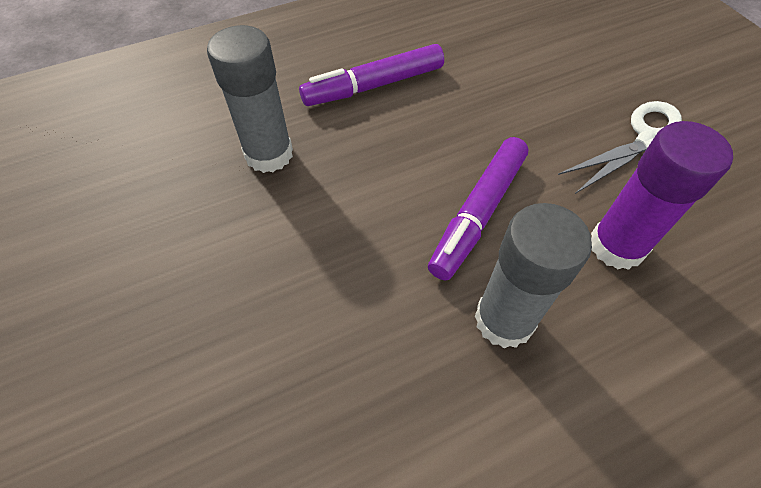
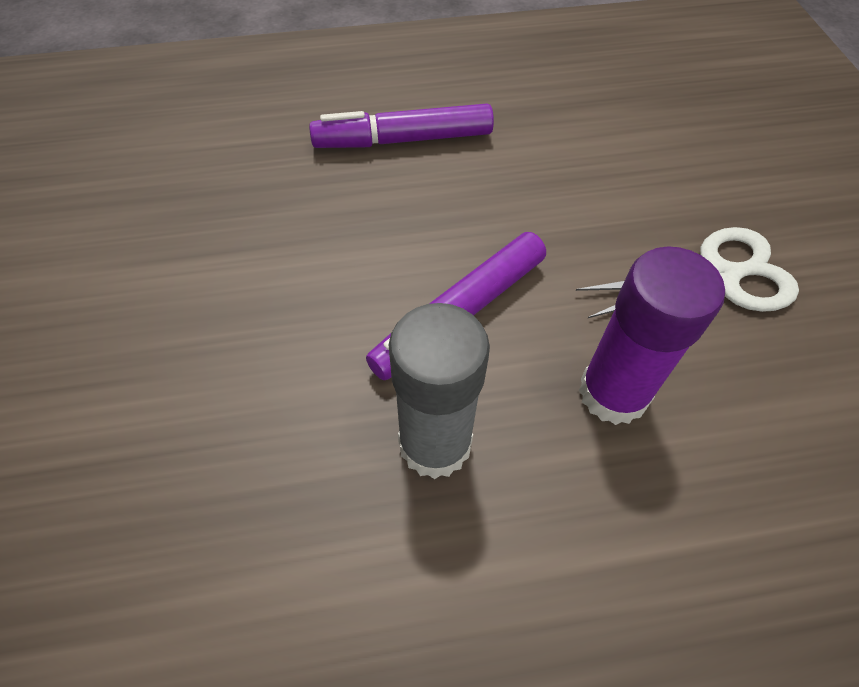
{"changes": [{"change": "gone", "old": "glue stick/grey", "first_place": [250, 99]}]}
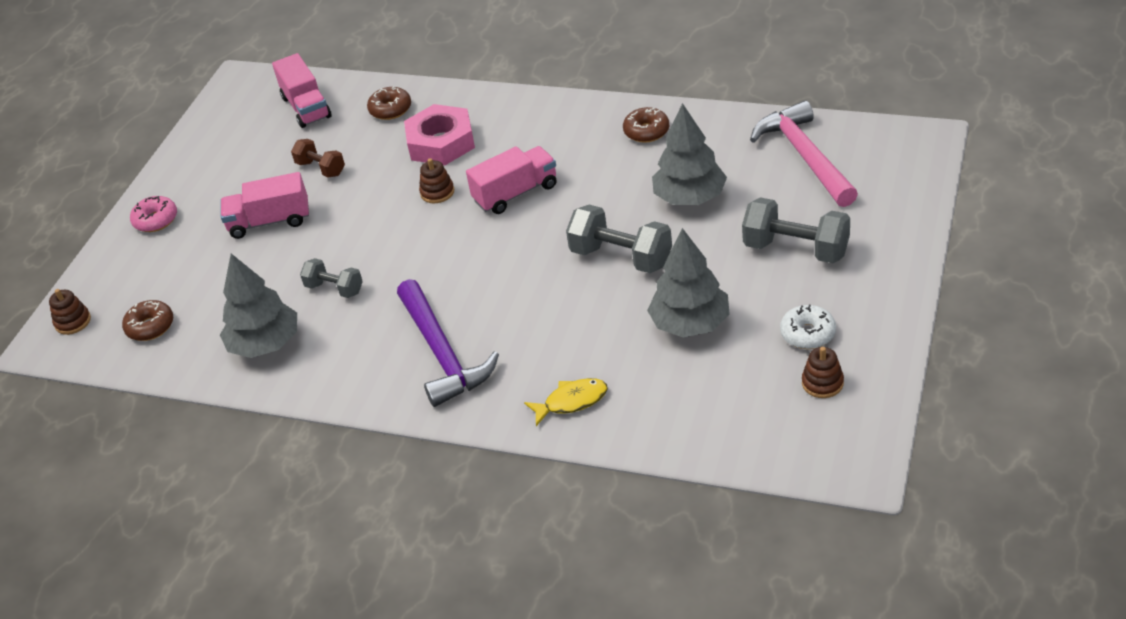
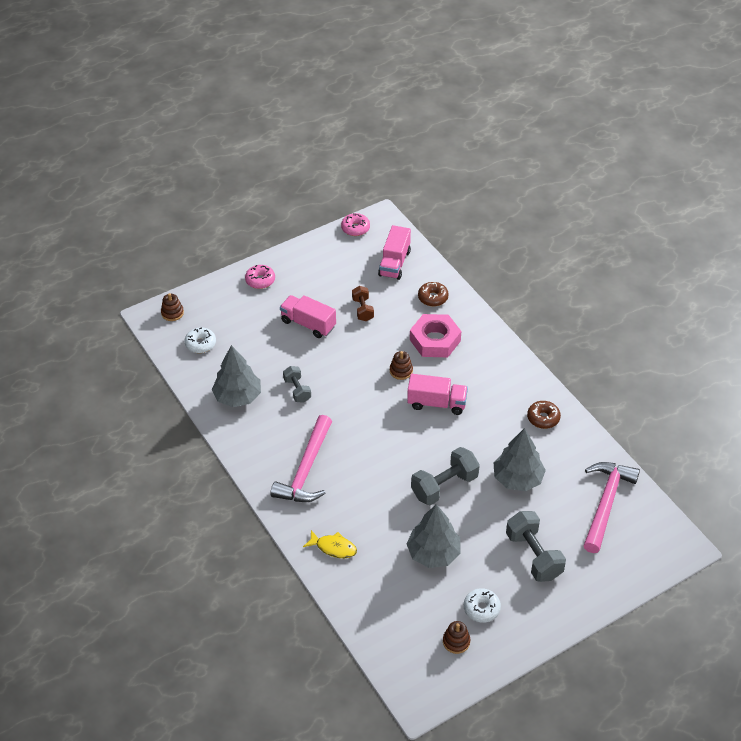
{"changes": [{"change": "repainted", "old": "donut/brown", "new": "donut/white", "first_place": [147, 320], "second_place": [200, 340]}, {"change": "repainted", "old": "hammer/purple", "new": "hammer/pink", "first_place": [448, 343], "second_place": [301, 458]}, {"change": "new", "new": "donut/pink", "second_place": [355, 224]}, {"change": "rotated", "old": "dumbbell/grey", "first_place": [619, 239], "second_place": [445, 476], "degrees": 75}]}
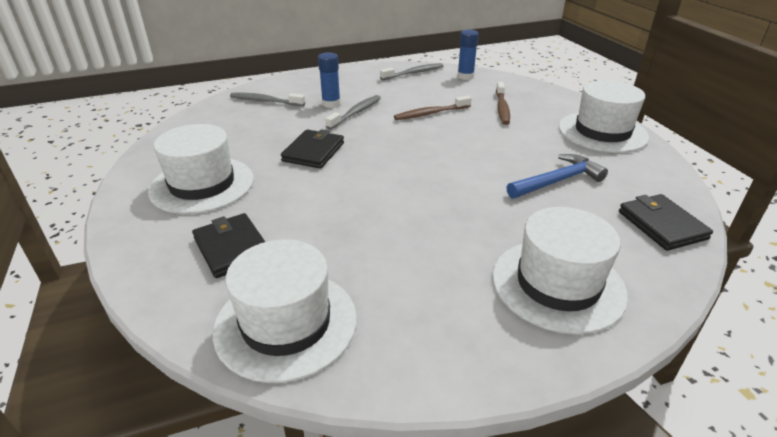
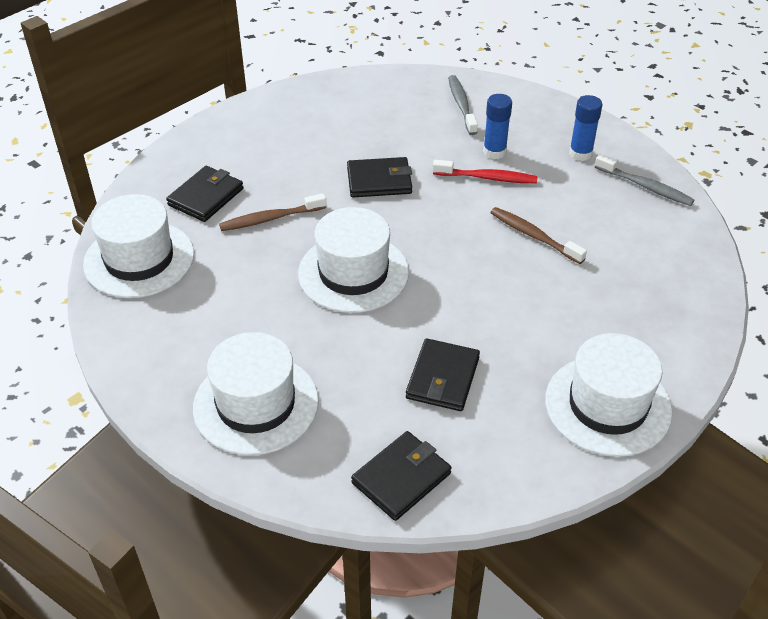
{"changes": [{"change": "shifted", "old": "toothbrush/brown", "first_place": [503, 103], "second_place": [272, 212]}, {"change": "shifted", "old": "hat/white", "first_place": [201, 169], "second_place": [353, 260]}, {"change": "swapped", "old": "hammer/blue", "new": "wallet/black", "first_place": [557, 176], "second_place": [443, 374]}, {"change": "repainted", "old": "toothbrush/grey", "new": "toothbrush/red", "first_place": [353, 112], "second_place": [485, 172]}, {"change": "shifted", "old": "glue stick/blue", "first_place": [468, 55], "second_place": [585, 128]}]}
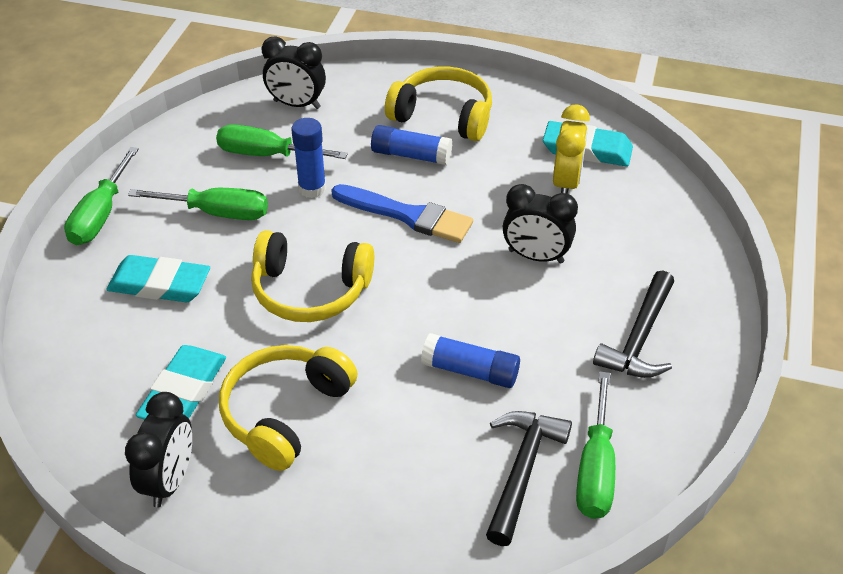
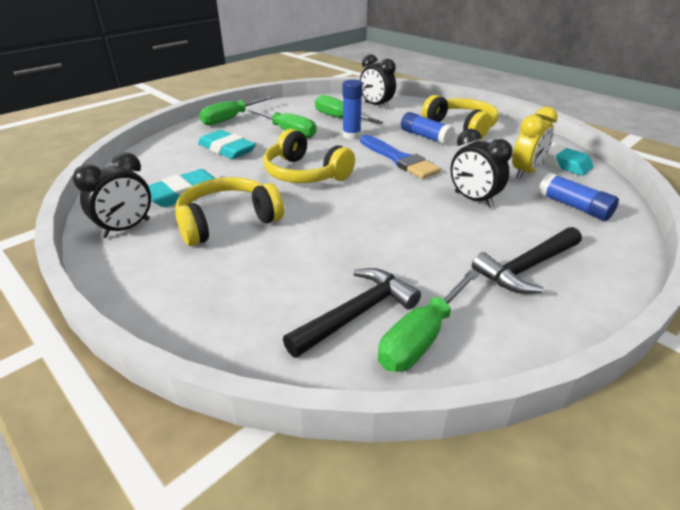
{"changes": [{"change": "shifted", "old": "glue stick/blue", "first_place": [470, 360], "second_place": [578, 196]}]}
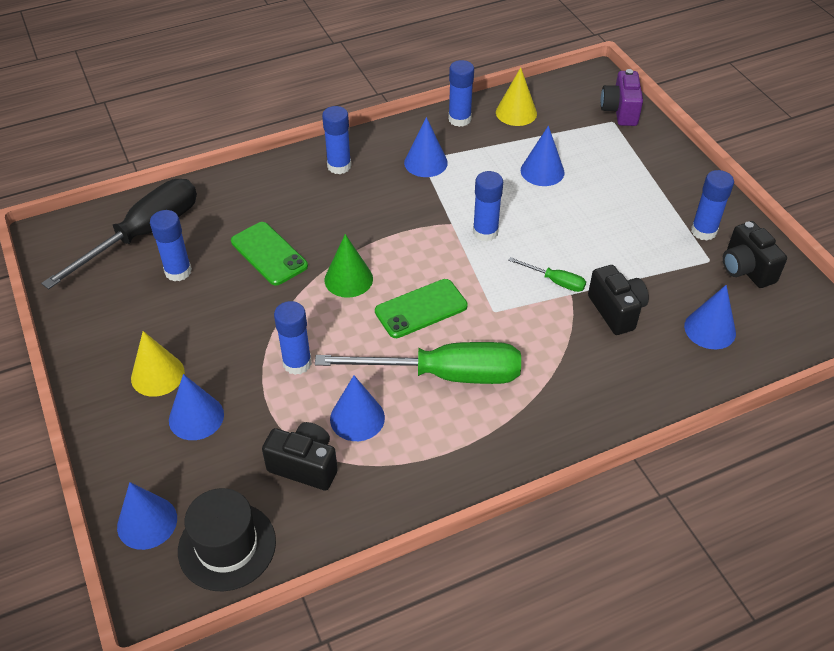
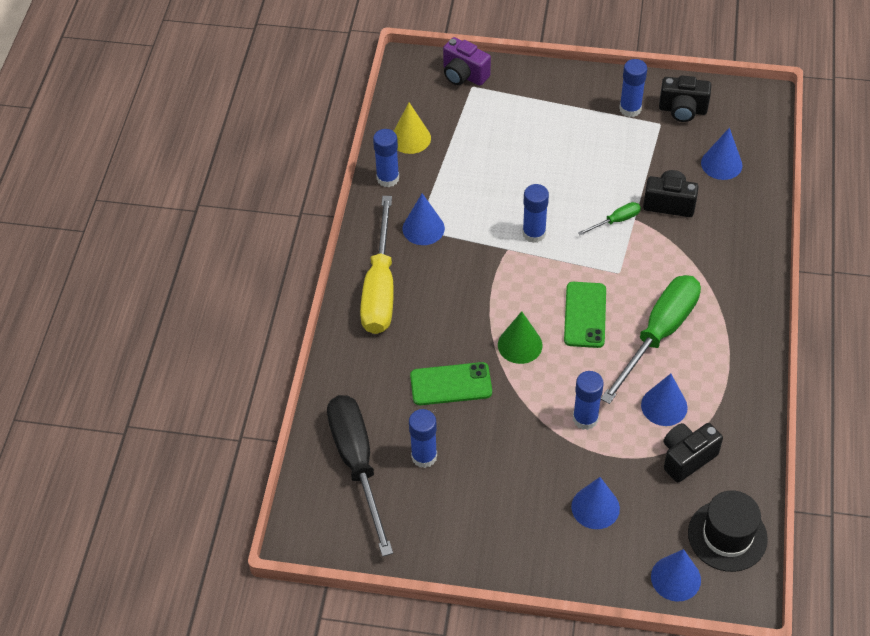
{"changes": [{"change": "swapped", "old": "glue stick/blue", "new": "screwdriver/yellow", "first_place": [336, 140], "second_place": [377, 265]}, {"change": "gone", "old": "cone/yellow", "first_place": [158, 364]}, {"change": "gone", "old": "cone/blue", "first_place": [542, 156]}]}
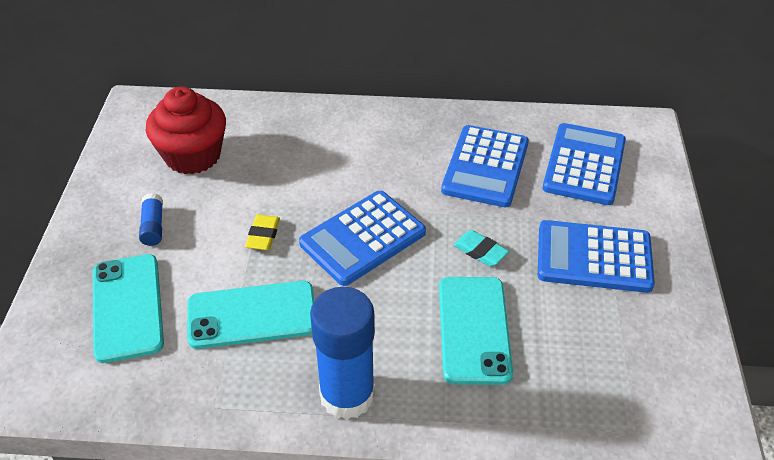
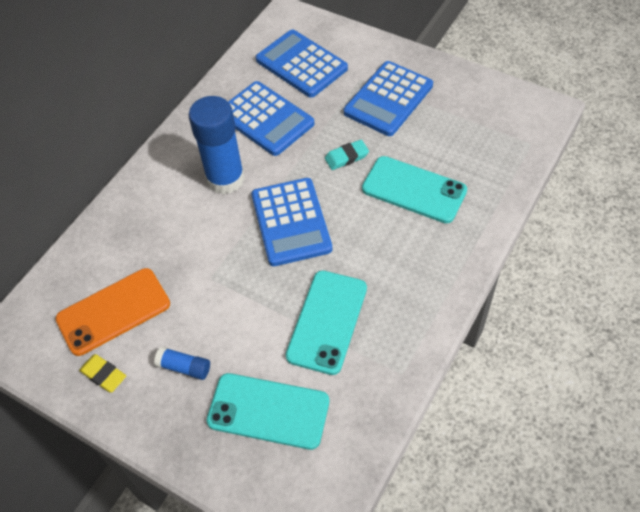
{"changes": [{"change": "swapped", "old": "cupcake/red", "new": "phone/orange", "first_place": [186, 130], "second_place": [112, 312]}, {"change": "shifted", "old": "eraser/yellow", "first_place": [262, 232], "second_place": [102, 373]}, {"change": "shifted", "old": "glue stick/blue", "first_place": [342, 353], "second_place": [217, 145]}]}
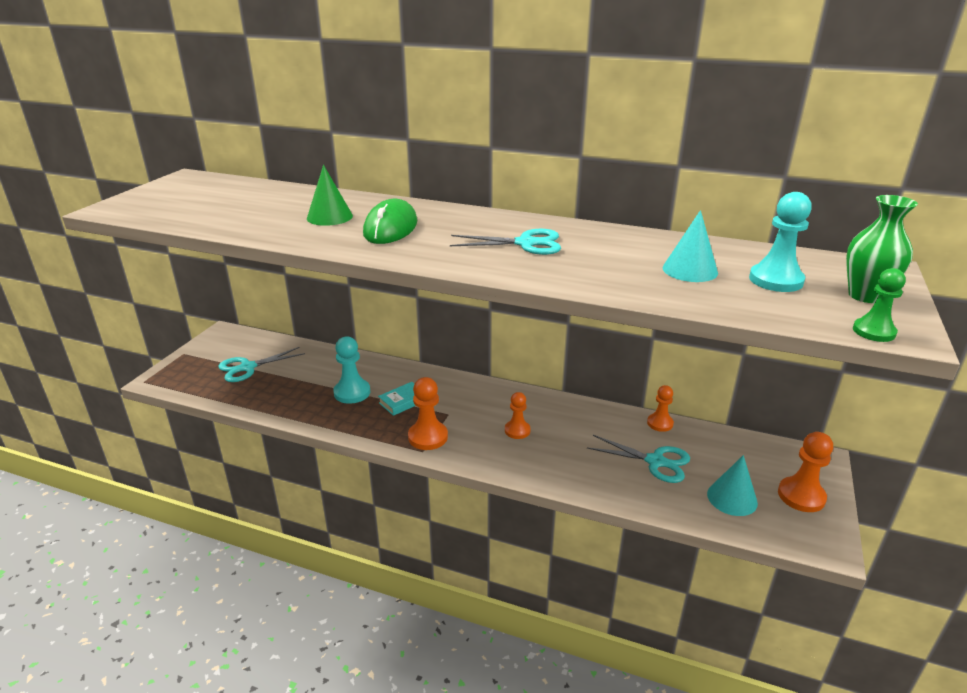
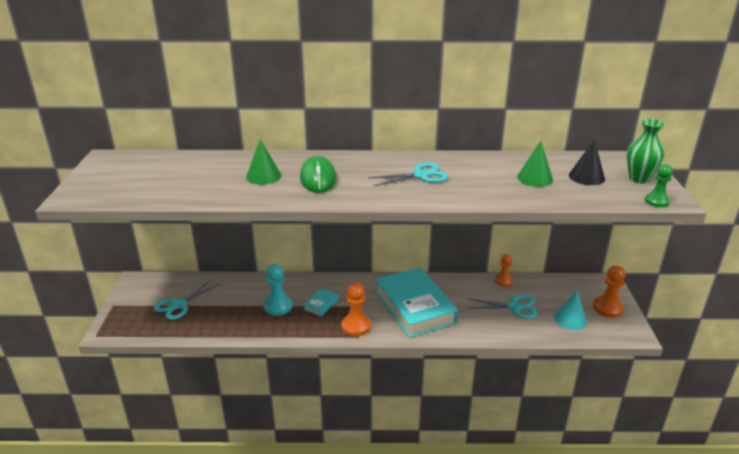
{"changes": [{"change": "swapped", "old": "pawn/orange", "new": "book/turquoise", "first_place": [518, 415], "second_place": [416, 303]}, {"change": "repainted", "old": "cone/turquoise", "new": "cone/green", "first_place": [690, 246], "second_place": [535, 164]}, {"change": "swapped", "old": "pawn/turquoise", "new": "cone/black", "first_place": [780, 242], "second_place": [587, 162]}]}
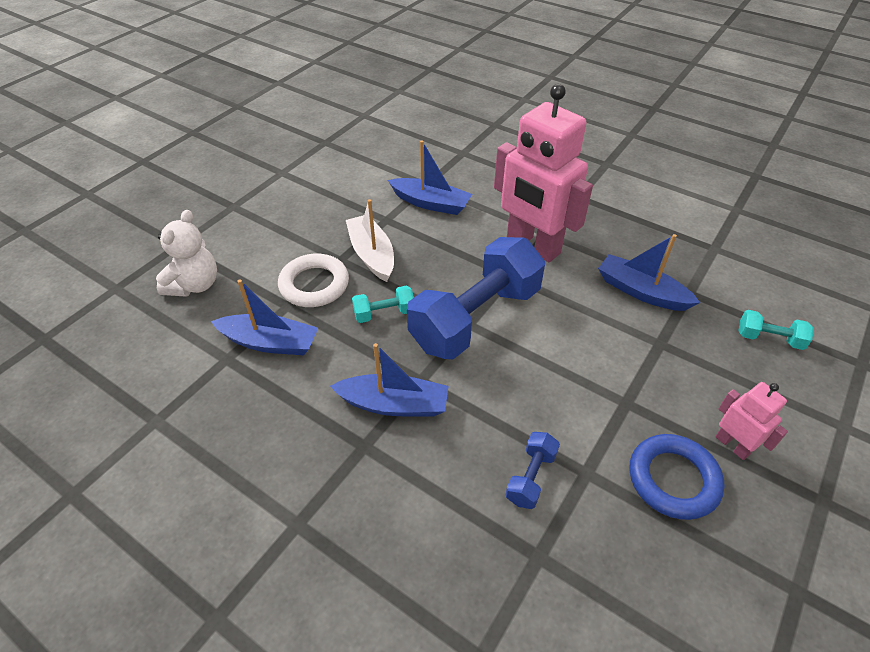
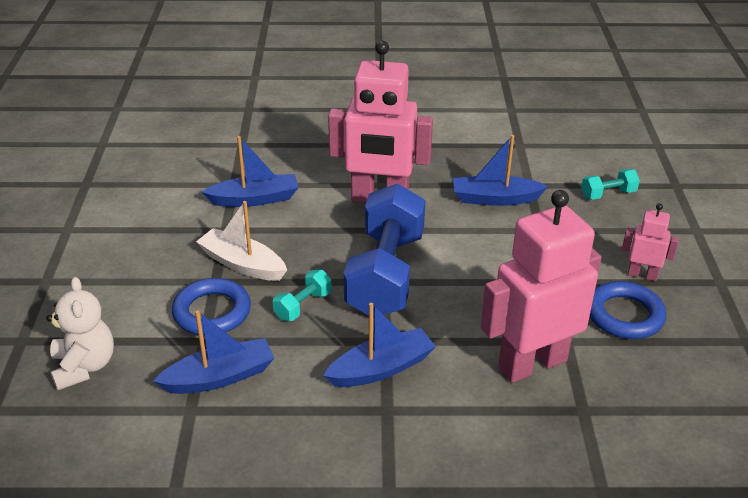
{"changes": [{"change": "repainted", "old": "ring/white", "new": "ring/blue", "first_place": [313, 280], "second_place": [211, 307]}, {"change": "swapped", "old": "dumbbell/blue", "new": "robot/pink", "first_place": [533, 470], "second_place": [541, 286]}]}
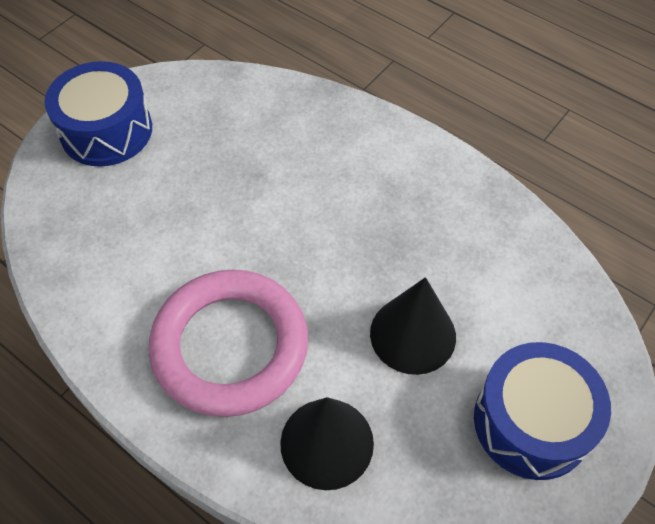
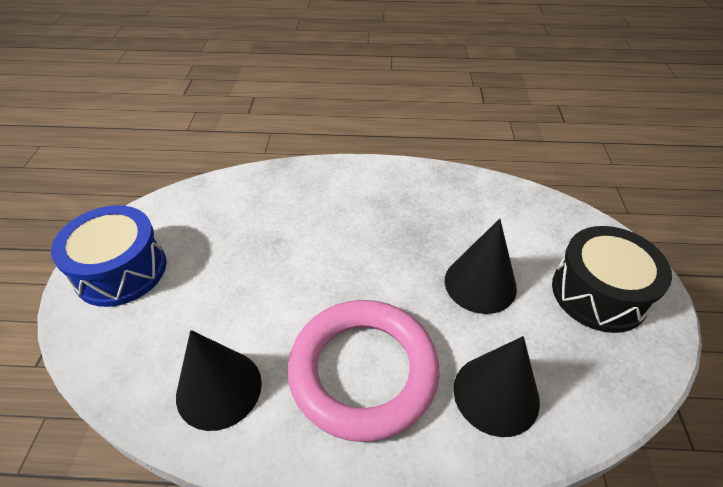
{"changes": [{"change": "new", "new": "cone/black", "second_place": [219, 380]}, {"change": "repainted", "old": "drum/blue", "new": "drum/black", "first_place": [542, 411], "second_place": [612, 279]}]}
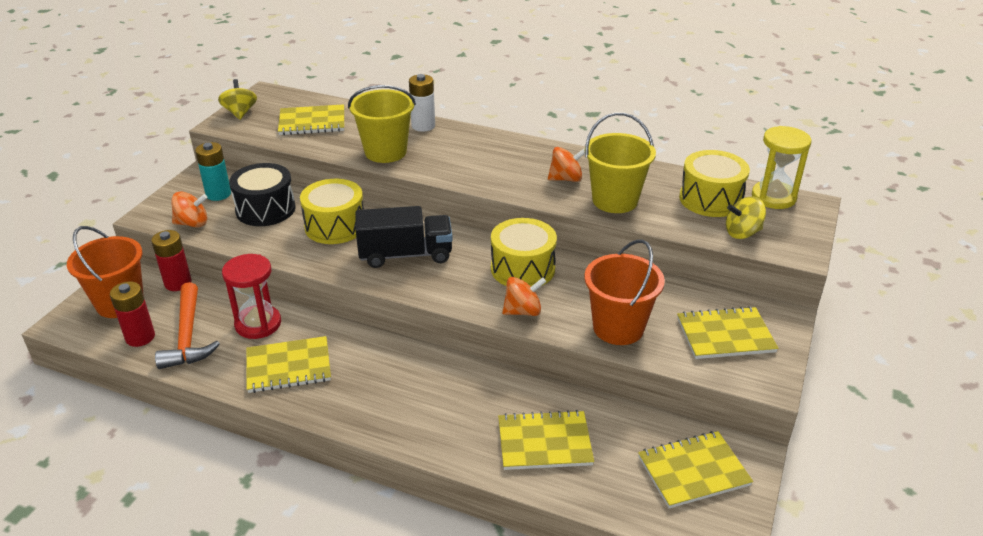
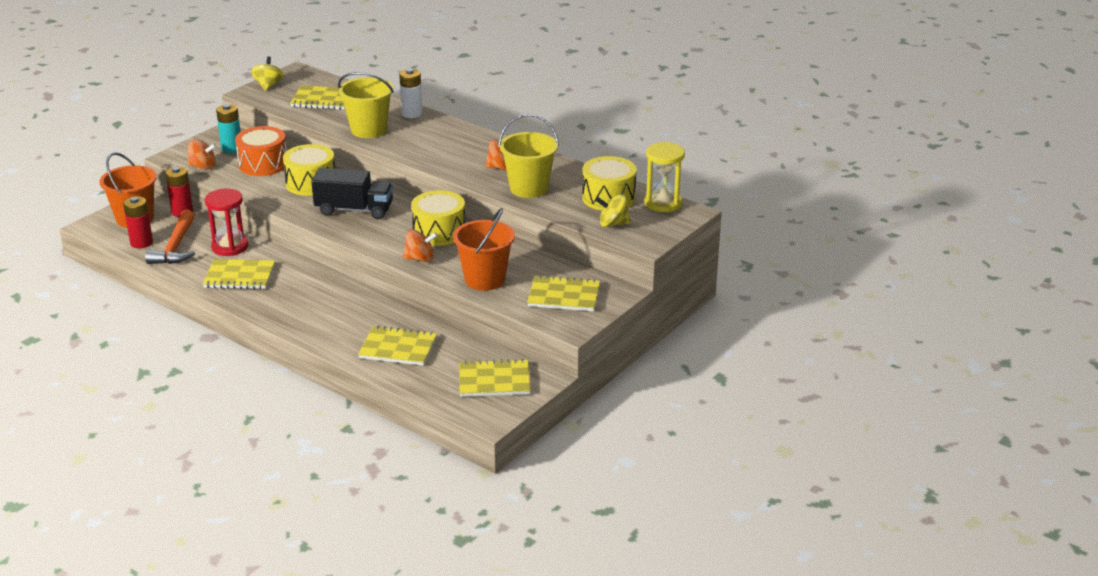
{"changes": [{"change": "repainted", "old": "drum/black", "new": "drum/orange", "first_place": [262, 194], "second_place": [261, 151]}]}
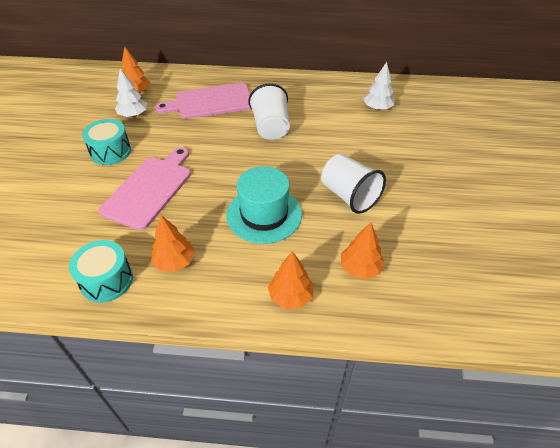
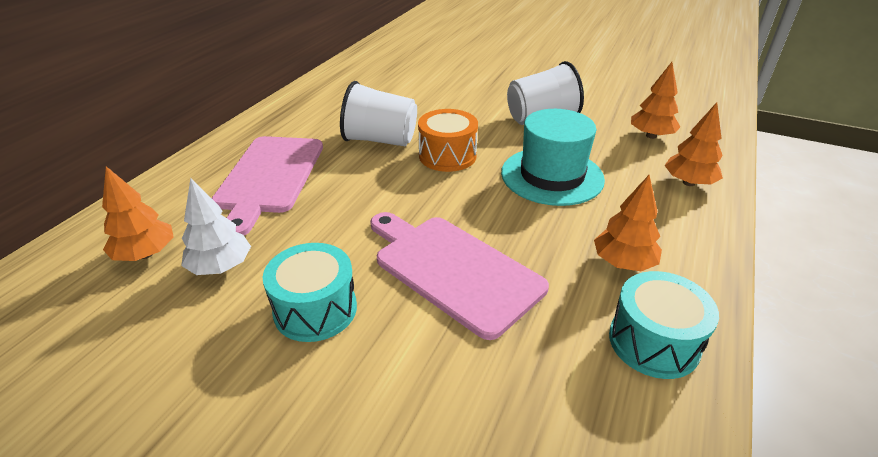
{"changes": [{"change": "new", "new": "drum/orange", "second_place": [448, 140]}, {"change": "gone", "old": "tree/white", "first_place": [379, 86]}]}
